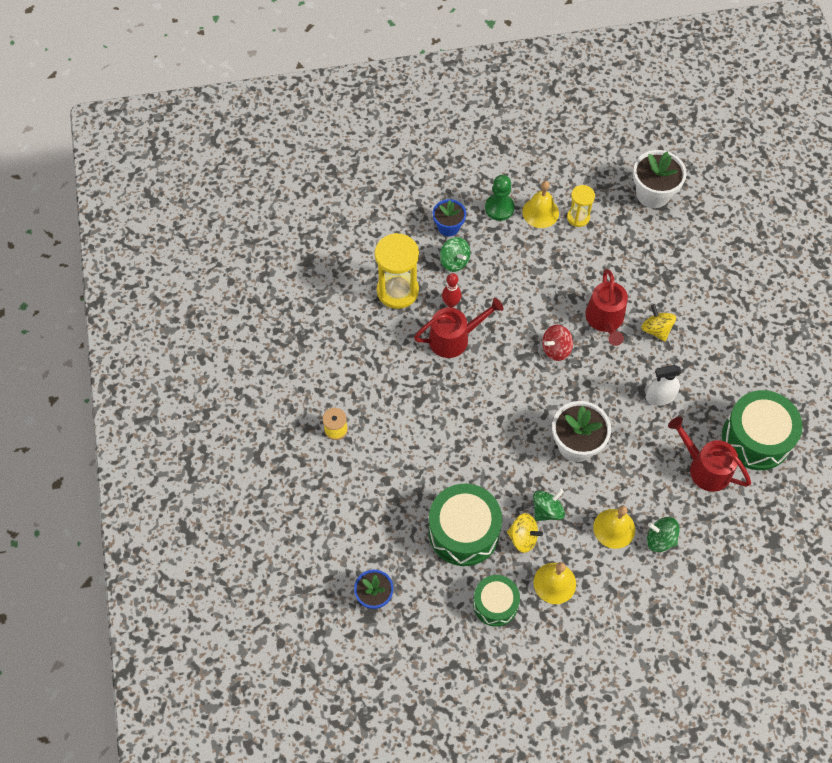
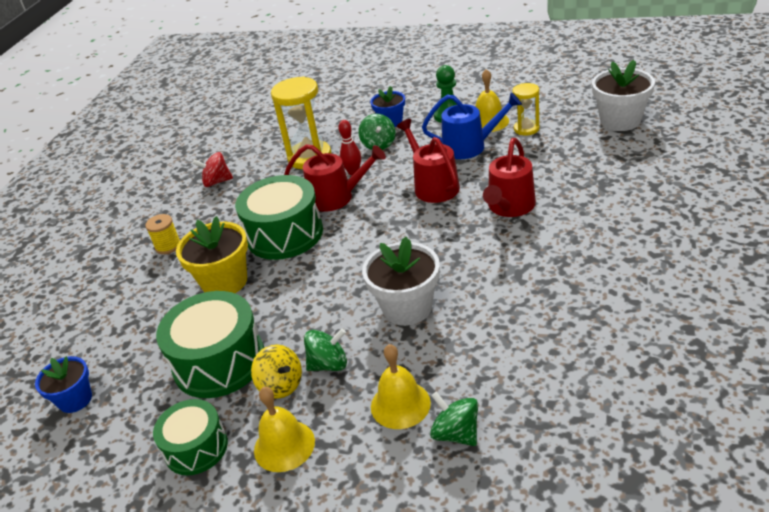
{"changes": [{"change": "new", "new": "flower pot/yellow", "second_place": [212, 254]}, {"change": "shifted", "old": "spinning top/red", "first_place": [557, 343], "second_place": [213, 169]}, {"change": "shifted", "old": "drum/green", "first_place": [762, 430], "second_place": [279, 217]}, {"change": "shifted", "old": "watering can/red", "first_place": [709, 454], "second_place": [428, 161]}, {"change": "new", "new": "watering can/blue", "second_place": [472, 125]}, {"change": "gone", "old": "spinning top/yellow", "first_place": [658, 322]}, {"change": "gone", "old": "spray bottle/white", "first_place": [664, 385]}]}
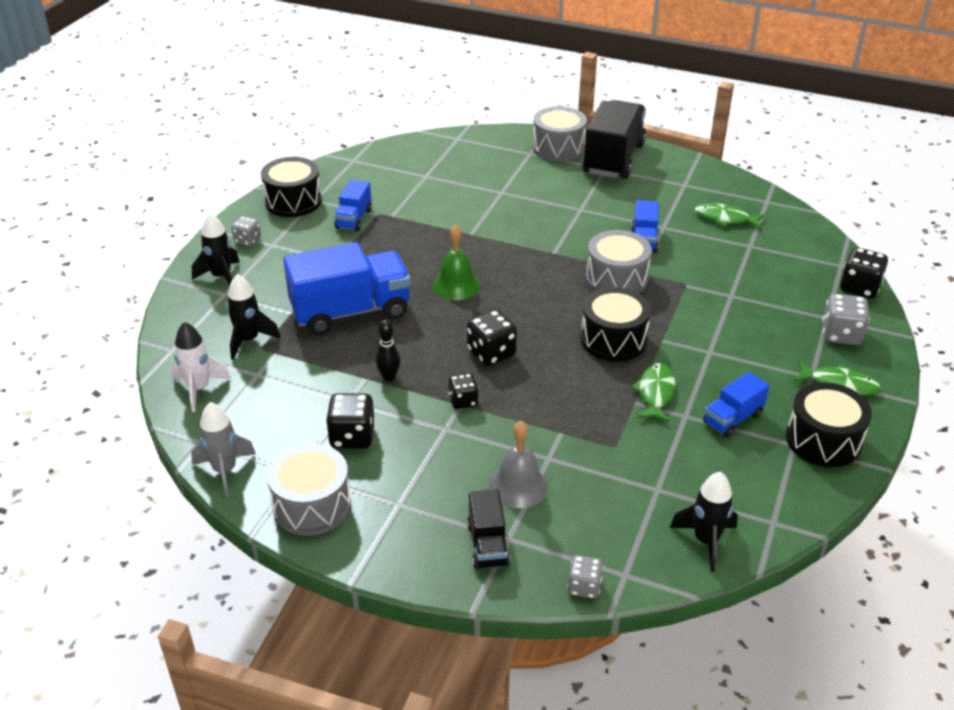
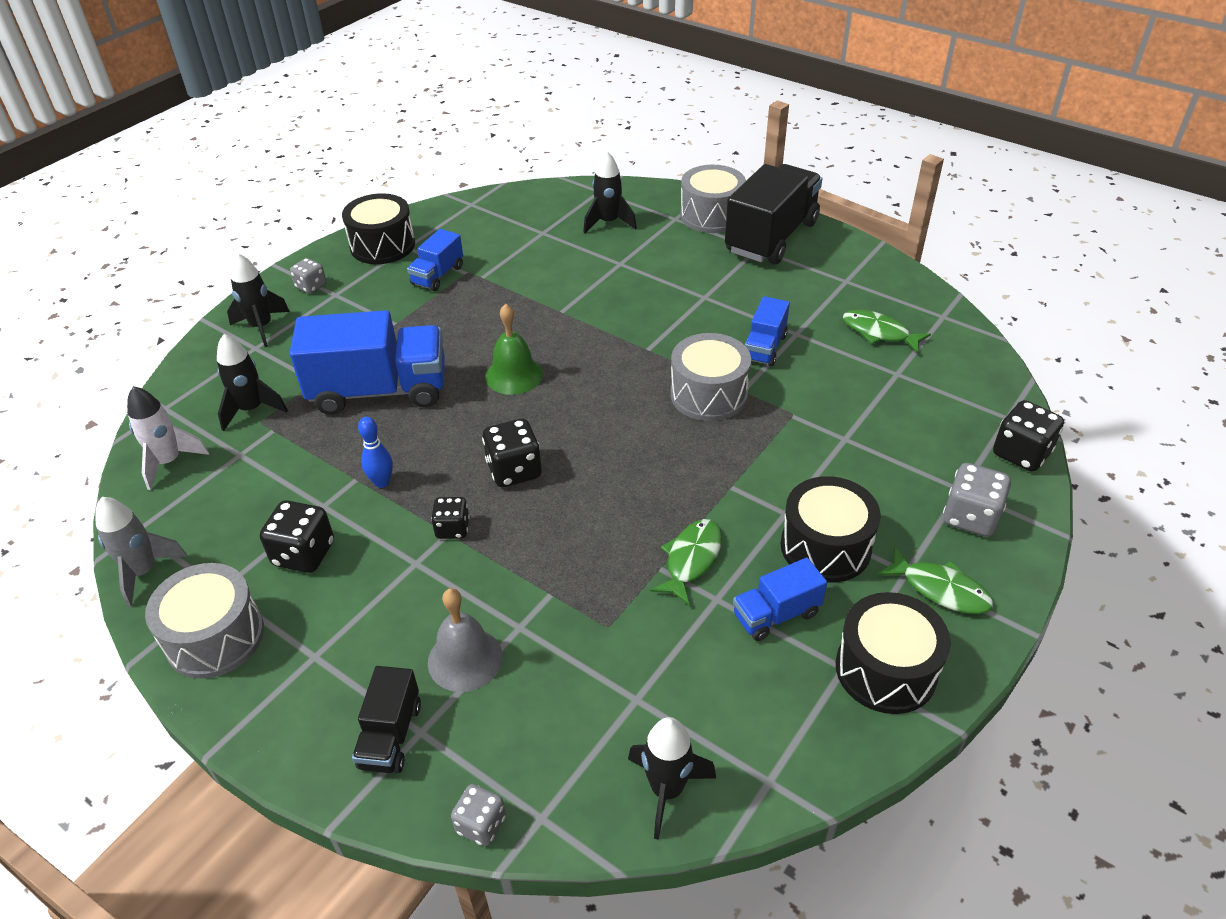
{"changes": [{"change": "repainted", "old": "bowling pin/black", "new": "bowling pin/blue", "first_place": [388, 350], "second_place": [375, 452]}, {"change": "new", "new": "rocket/black", "second_place": [610, 192]}, {"change": "shifted", "old": "drum/black", "first_place": [616, 324], "second_place": [831, 529]}]}
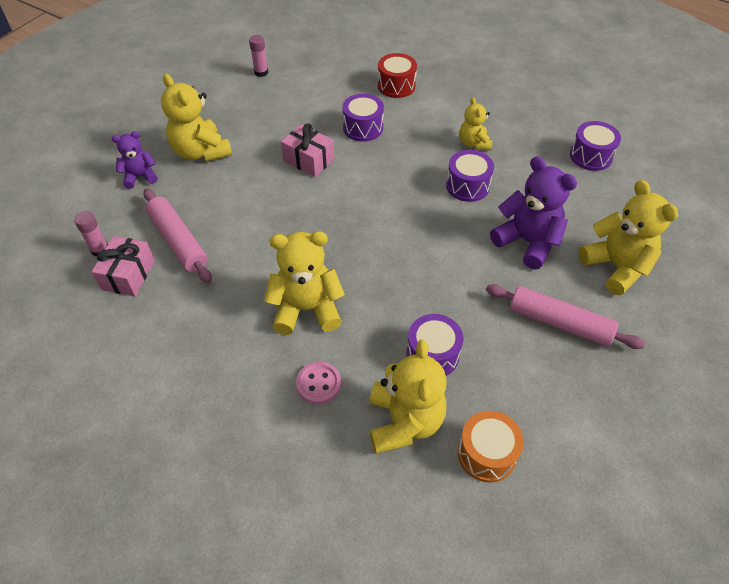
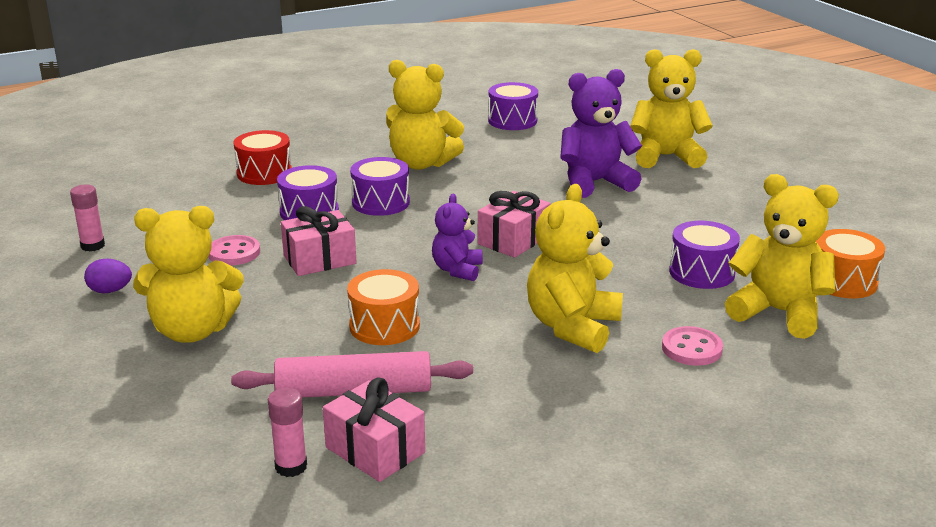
{"changes": [{"change": "new", "new": "egg/purple", "second_place": [108, 276]}, {"change": "new", "new": "button/pink", "second_place": [234, 250]}, {"change": "new", "new": "drum/orange", "second_place": [383, 307]}, {"change": "shifted", "old": "drum/purple", "first_place": [470, 176], "second_place": [380, 186]}, {"change": "scaled", "old": "teddy bear/yellow", "first_place": [475, 123], "second_place": [425, 115], "factor": 1.7}, {"change": "shifted", "old": "teddy bear/purple", "first_place": [135, 160], "second_place": [457, 237]}, {"change": "new", "new": "gift/pink", "second_place": [514, 224]}, {"change": "gone", "old": "rolling pin/pink", "first_place": [565, 316]}]}
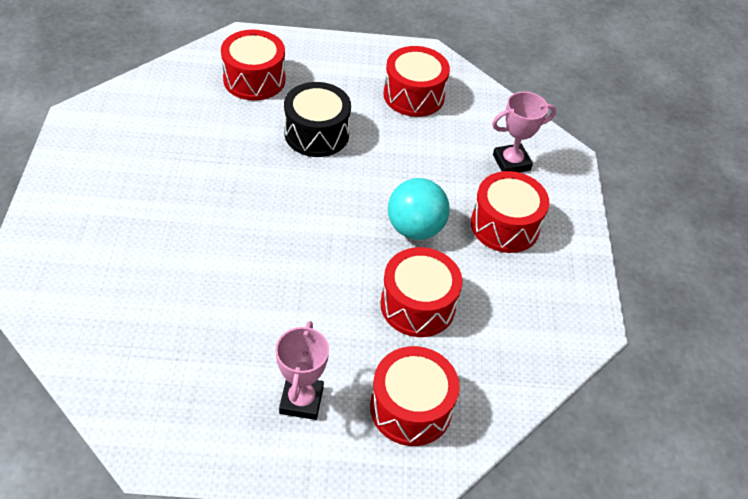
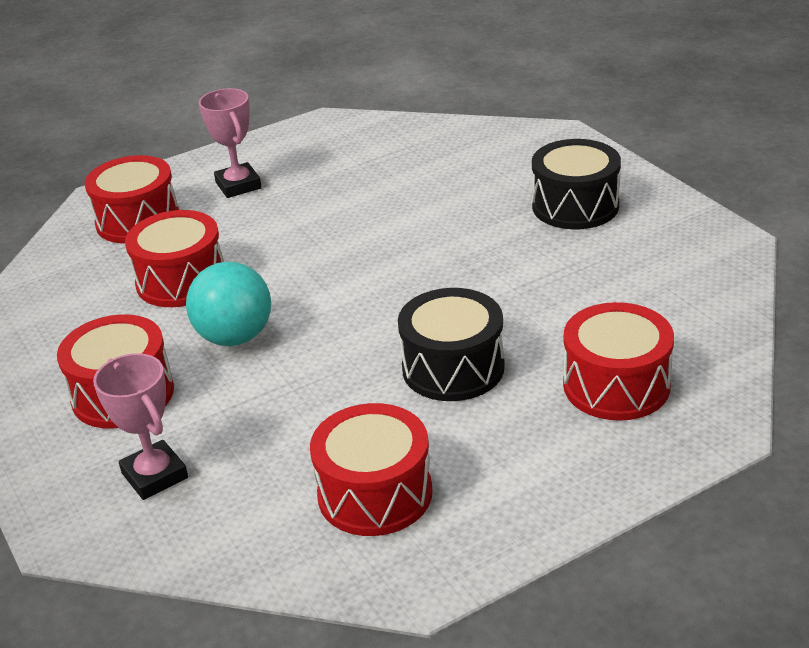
{"changes": [{"change": "rotated", "old": "trophy/pink", "first_place": [524, 132], "second_place": [140, 426], "degrees": -75}, {"change": "new", "new": "drum/black", "second_place": [576, 184]}]}
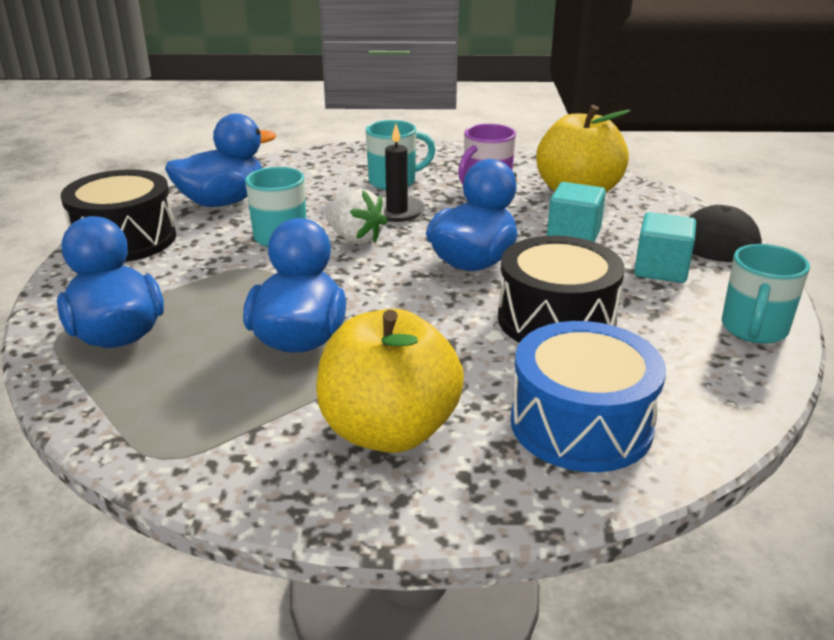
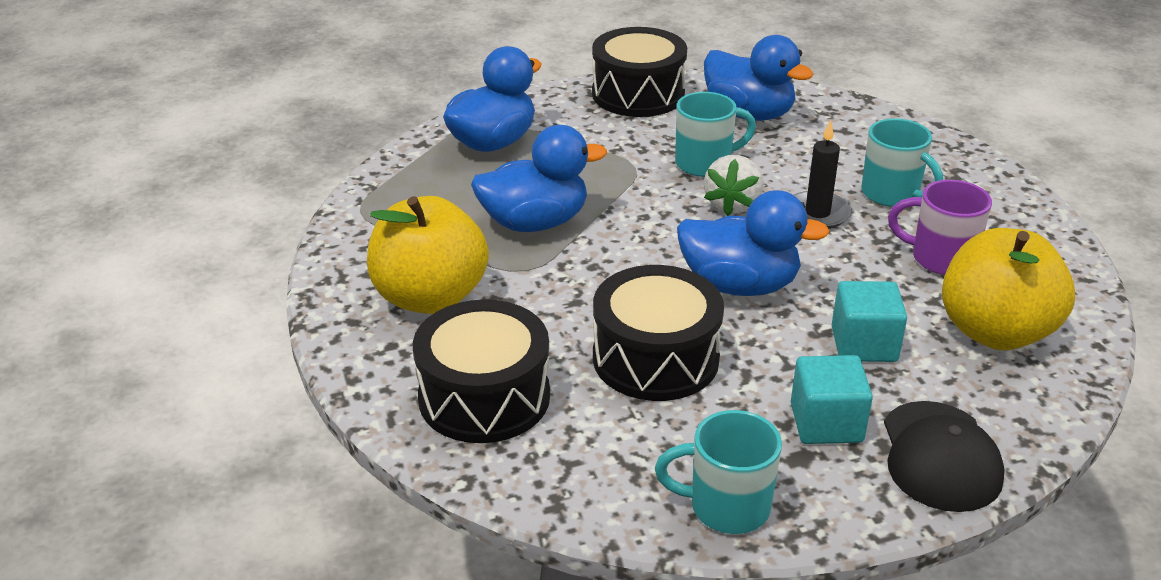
{"changes": [{"change": "repainted", "old": "drum/blue", "new": "drum/black", "first_place": [588, 396], "second_place": [481, 371]}]}
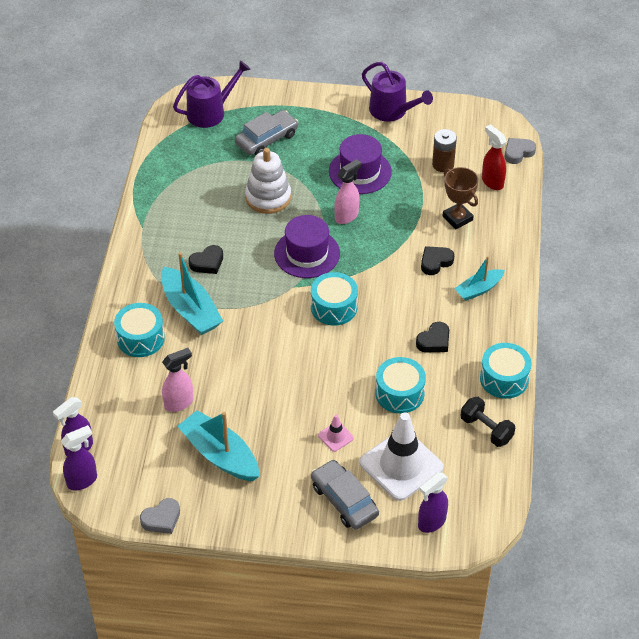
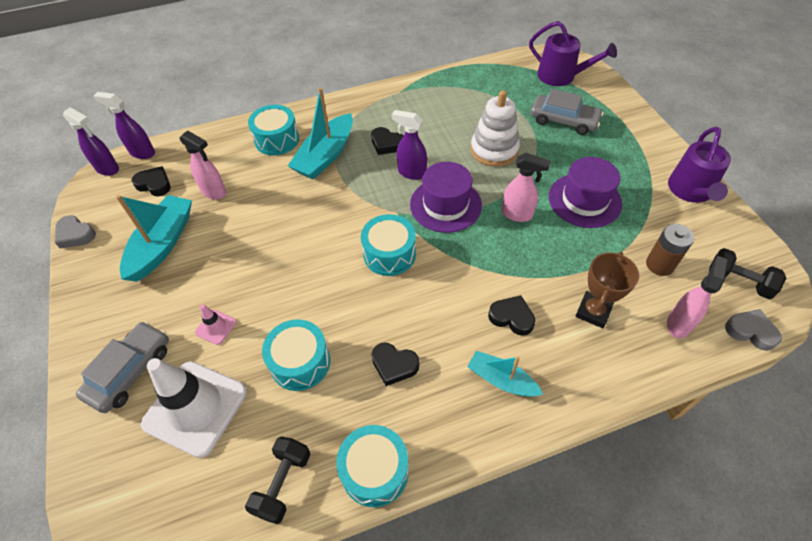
{"changes": [{"change": "new", "new": "heart/black", "second_place": [151, 181]}, {"change": "shifted", "old": "spray bottle/purple", "first_place": [433, 503], "second_place": [409, 145]}, {"change": "repainted", "old": "spray bottle/red", "new": "spray bottle/pink", "first_place": [494, 157], "second_place": [697, 297]}, {"change": "new", "new": "dumbbell/black", "second_place": [747, 273]}]}
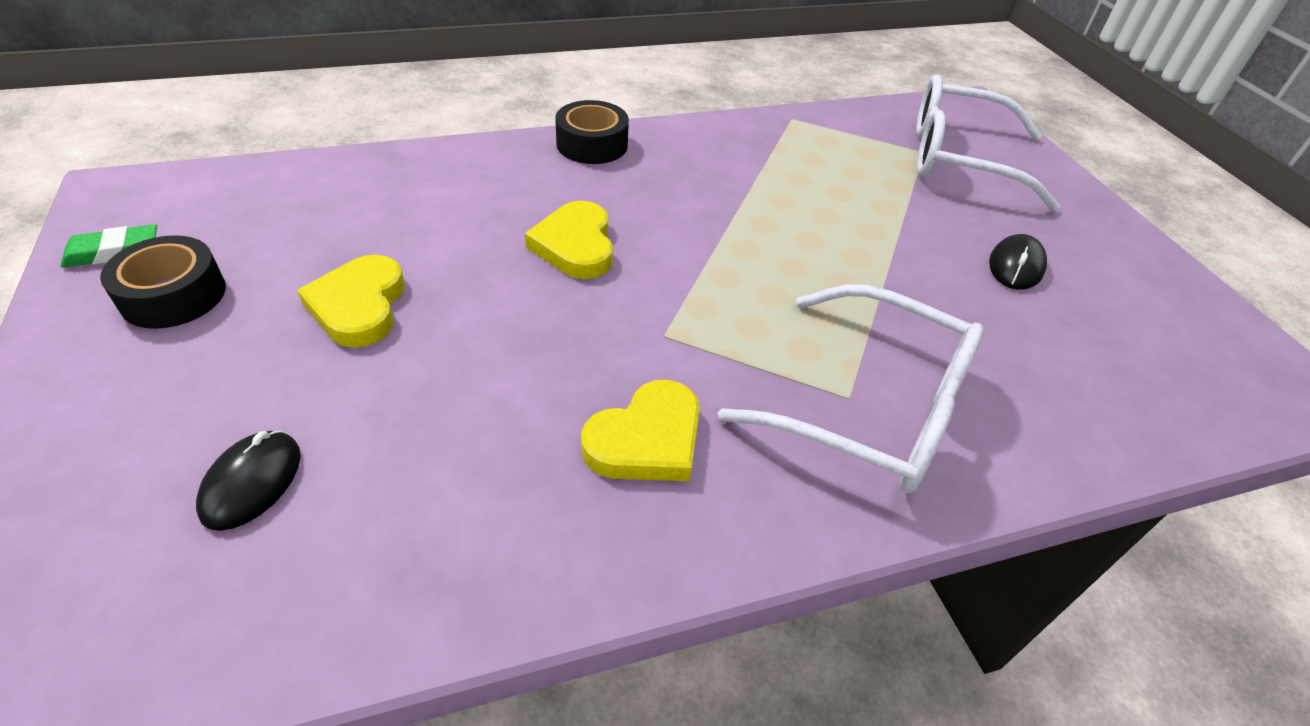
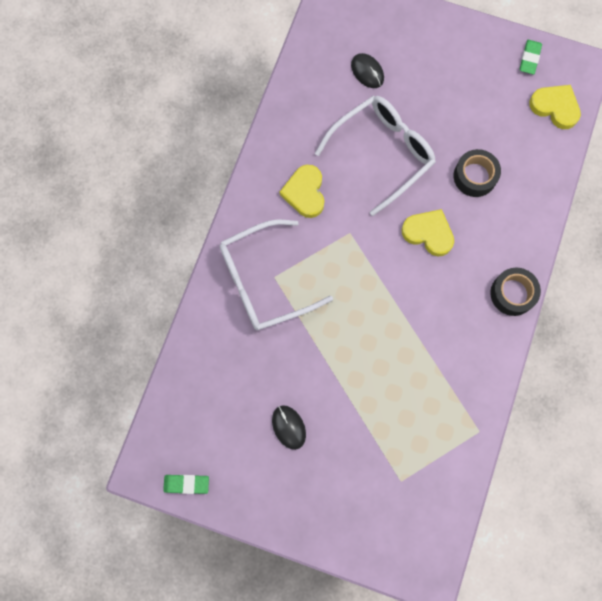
{"changes": [{"change": "new", "new": "eraser/green", "second_place": [186, 484]}, {"change": "shifted", "old": "glasses/white", "first_place": [988, 143], "second_place": [375, 156]}, {"change": "shifted", "old": "tape/black", "first_place": [163, 282], "second_place": [477, 173]}, {"change": "shifted", "old": "heart/yellow", "first_place": [351, 301], "second_place": [555, 107]}]}
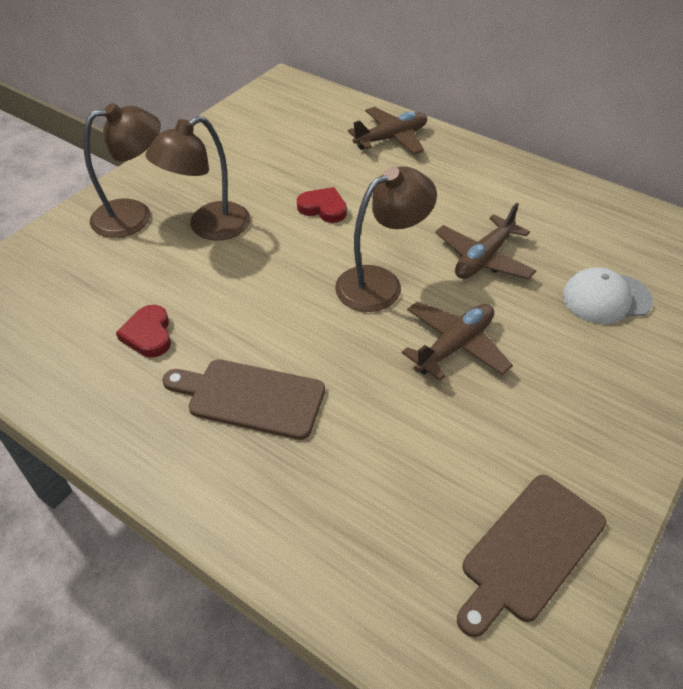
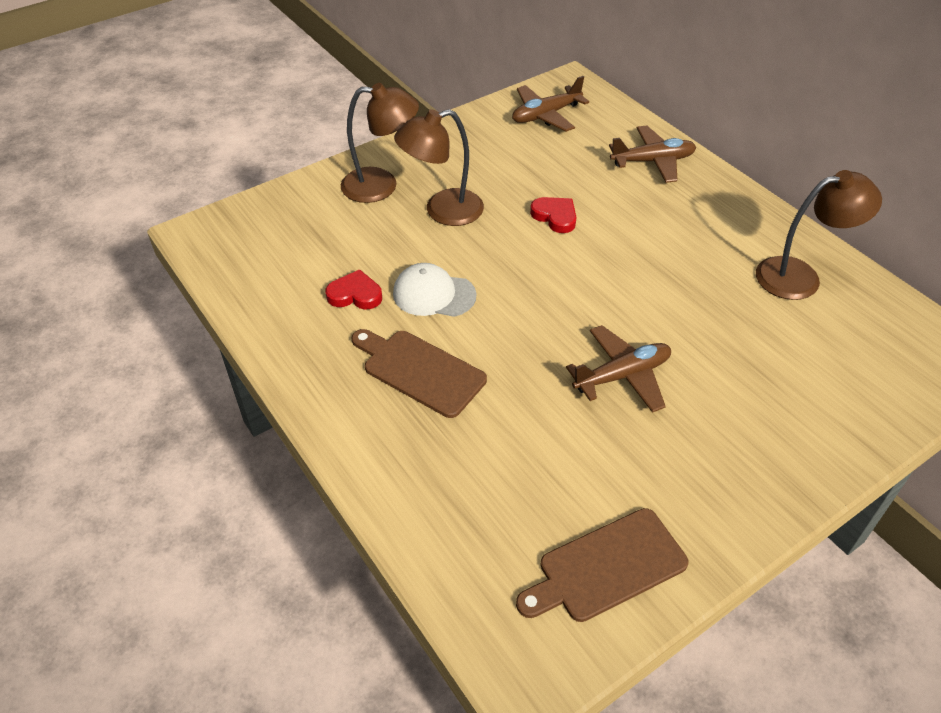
{"changes": [{"change": "rotated", "old": "heart/red", "first_place": [143, 331], "second_place": [353, 289], "degrees": 90}, {"change": "shifted", "old": "cap/white", "first_place": [608, 295], "second_place": [434, 290]}, {"change": "shifted", "old": "plane/brown", "first_place": [485, 240], "second_place": [550, 104]}, {"change": "shifted", "old": "lamp/brown", "first_place": [386, 239], "second_place": [819, 235]}]}
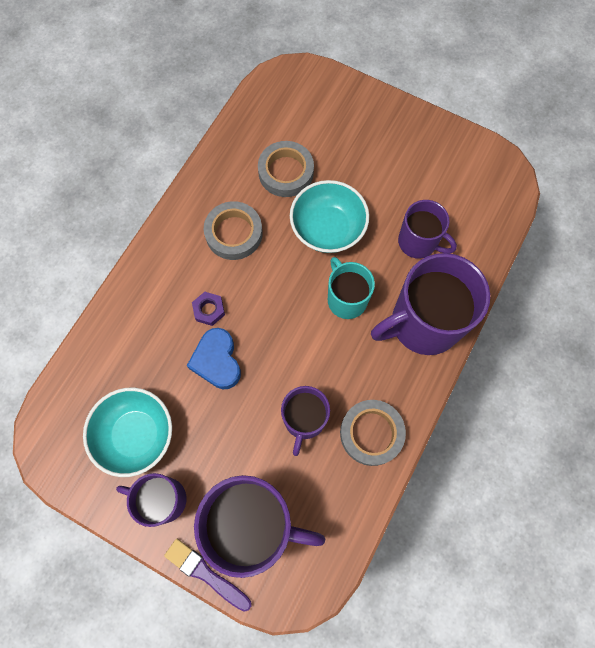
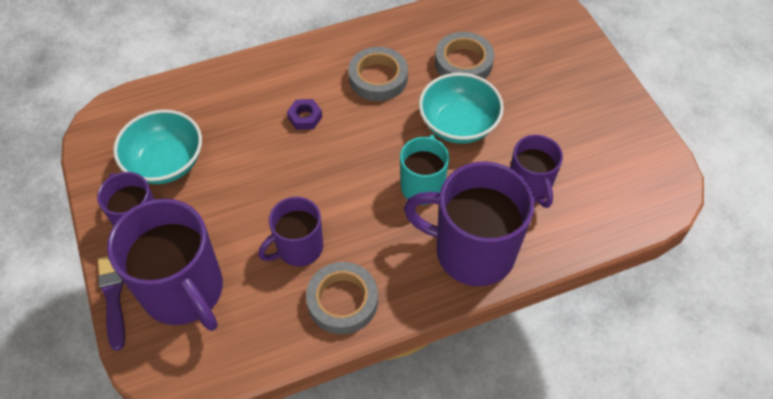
{"changes": [{"change": "gone", "old": "heart/blue", "first_place": [214, 358]}]}
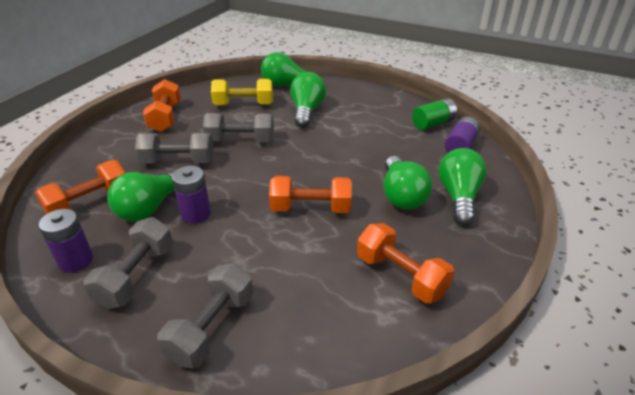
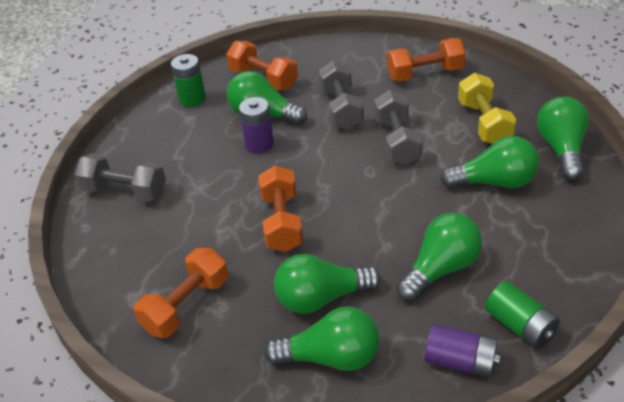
{"changes": [{"change": "repainted", "old": "battery/purple", "new": "battery/green", "first_place": [66, 240], "second_place": [188, 80]}, {"change": "new", "new": "light bulb/green", "second_place": [439, 257]}, {"change": "gone", "old": "dumbbell/grey", "first_place": [128, 263]}]}
